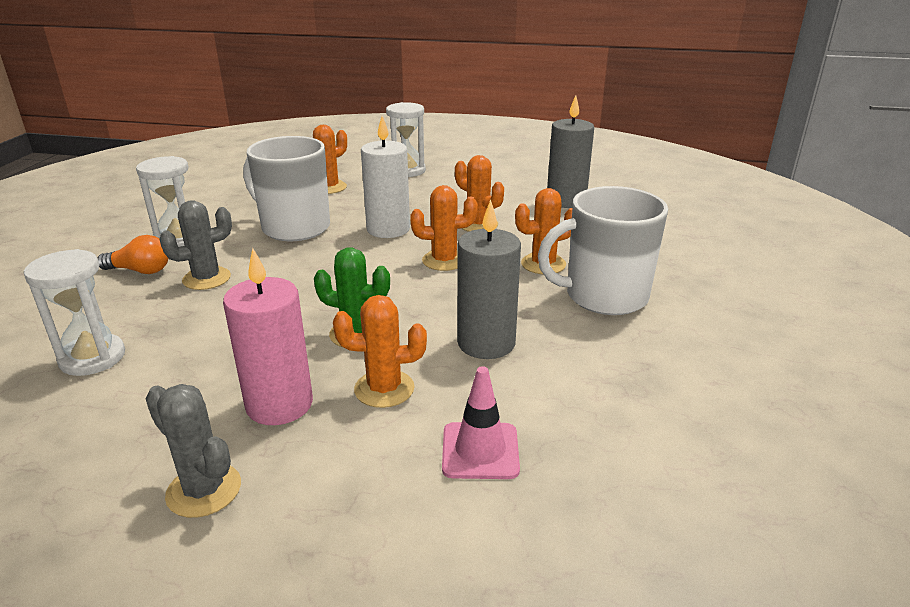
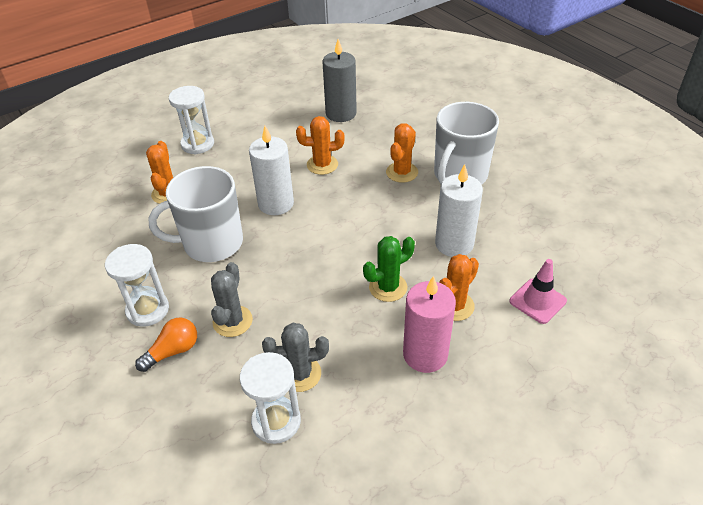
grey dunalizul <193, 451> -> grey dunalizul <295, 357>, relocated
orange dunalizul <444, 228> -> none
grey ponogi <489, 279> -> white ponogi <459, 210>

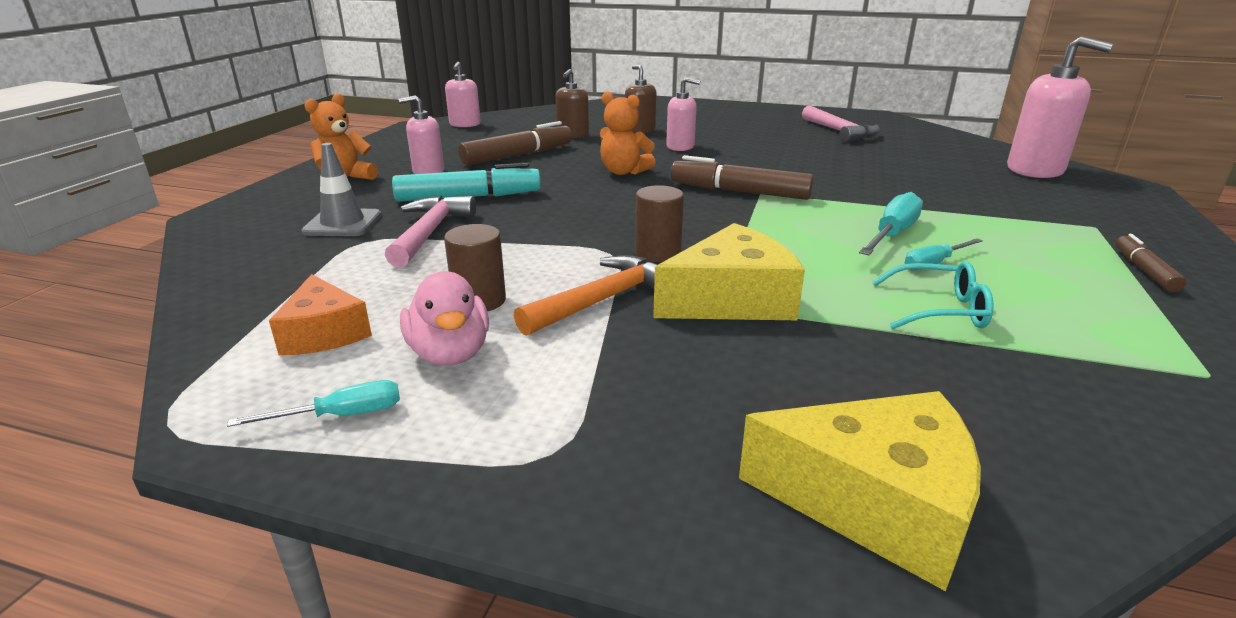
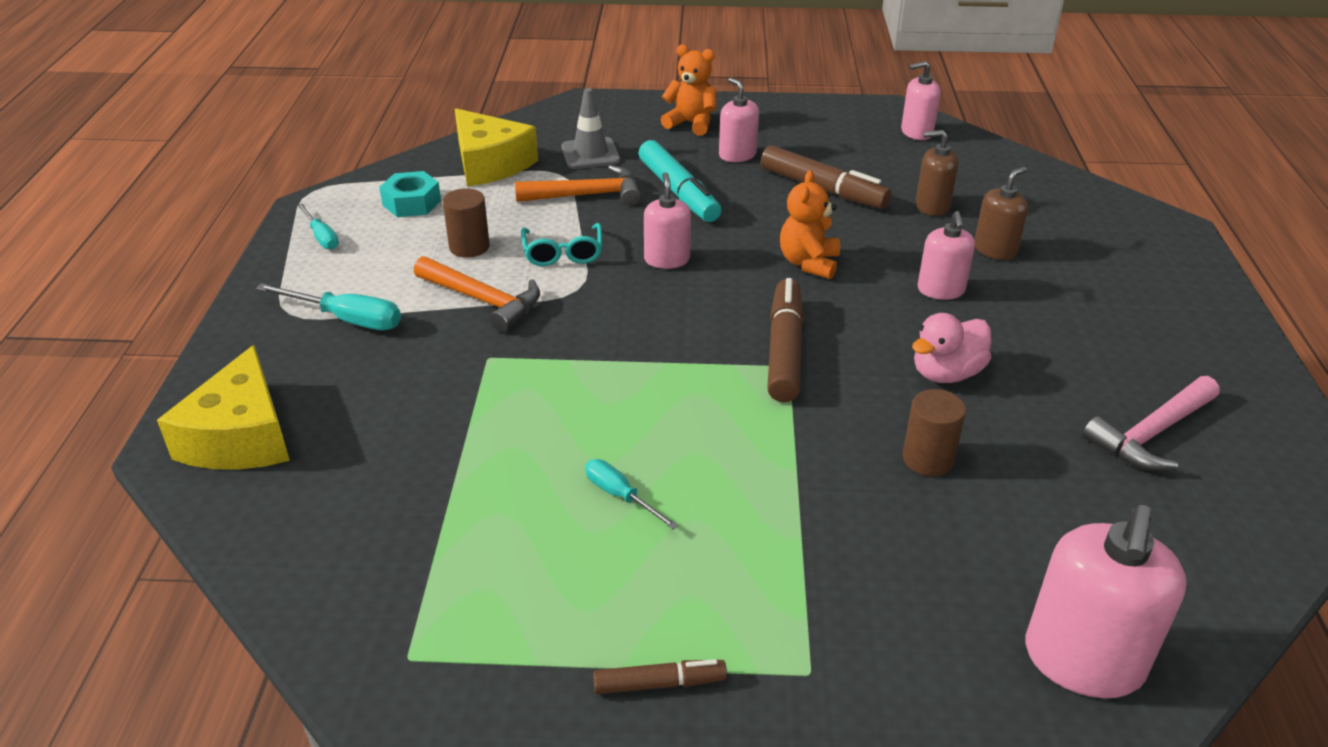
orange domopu <320, 314> -> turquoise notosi <410, 194>
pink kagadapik <430, 231> -> orange kagadapik <578, 185>
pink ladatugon <444, 318> -> pink ladatugon <951, 348>, relocated
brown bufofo <659, 223> -> brown bufofo <934, 432>, relocated
yellow domopu <729, 271> -> yellow domopu <496, 147>, relocated
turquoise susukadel <891, 223> -> turquoise susukadel <328, 306>, relocated
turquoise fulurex <933, 295> -> turquoise fulurex <561, 244>, relocated
none -> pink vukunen <667, 220>

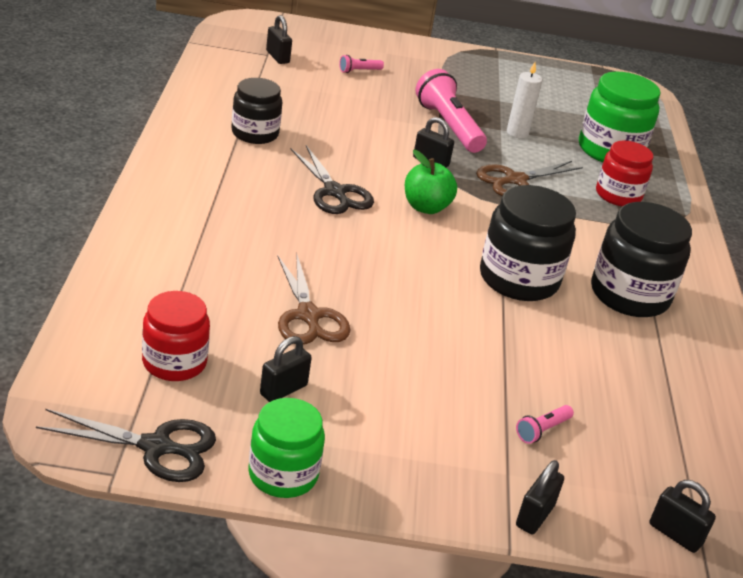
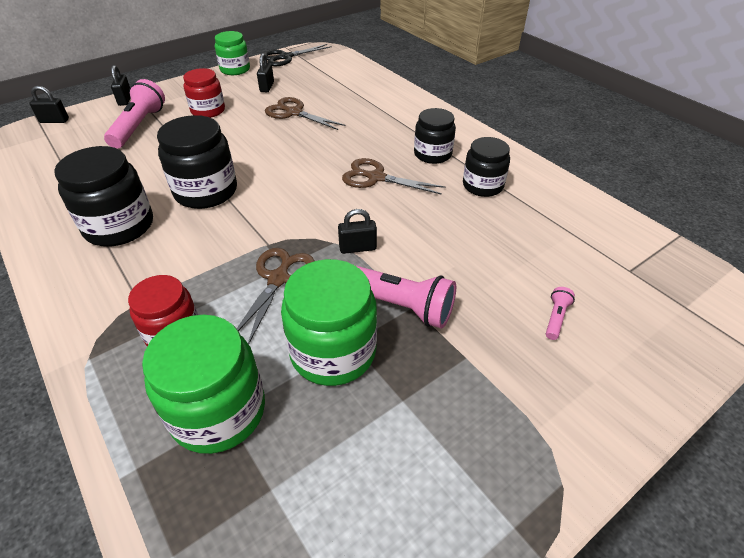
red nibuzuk <176, 336> -> red nibuzuk <204, 93>, relocated
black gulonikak <279, 39> -> none
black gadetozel <332, 179> -> brown gadetozel <393, 176>
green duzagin <431, 181> -> none
white ponogi <524, 100> -> green nibuzuk <329, 322>
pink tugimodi <545, 424> -> pink tugimodi <134, 114>, x2.23
none -> black nibuzuk <435, 136>

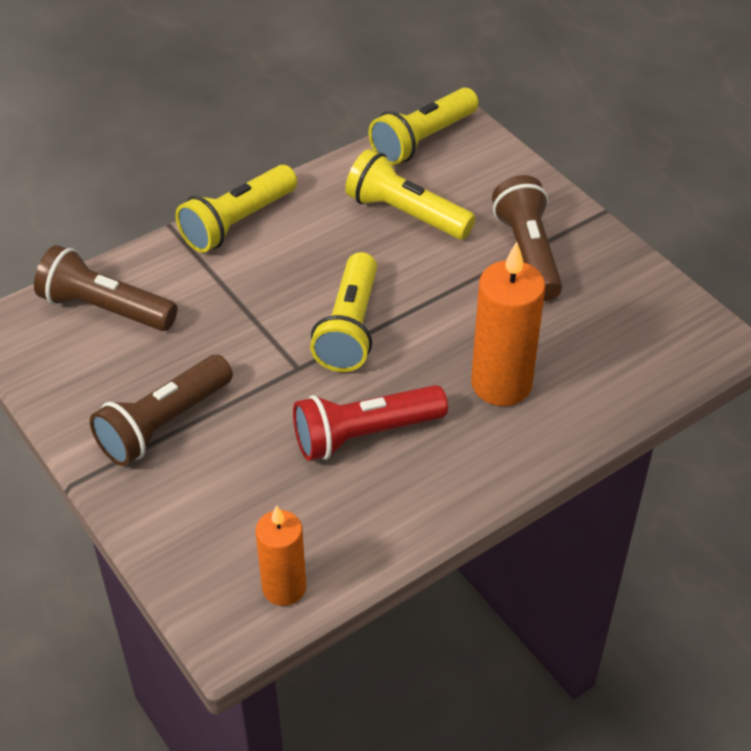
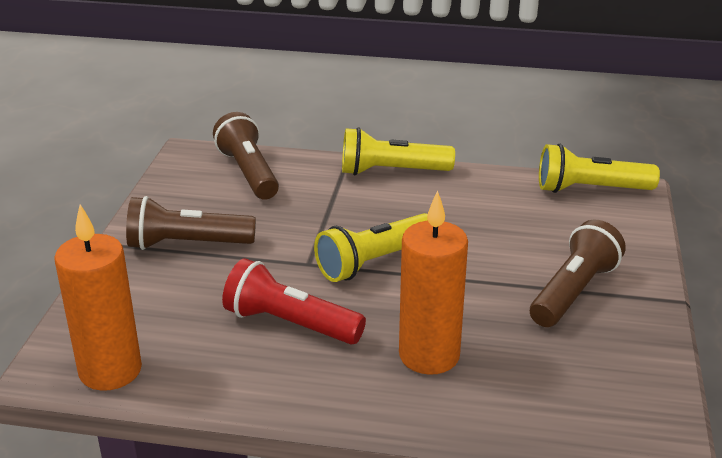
orange ponogi <281, 555> -> orange ponogi <98, 297>, x1.57
yellow tugimodi <410, 194> -> none

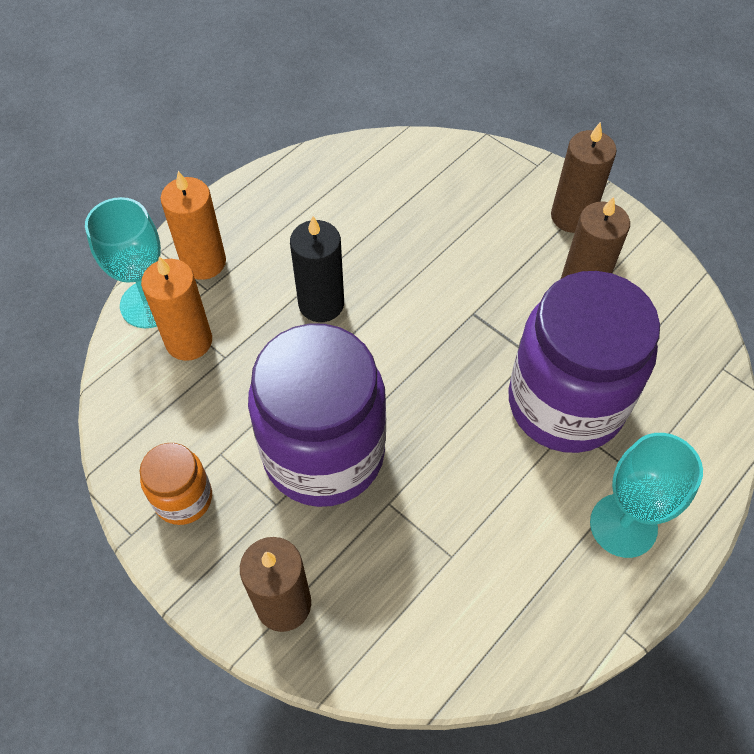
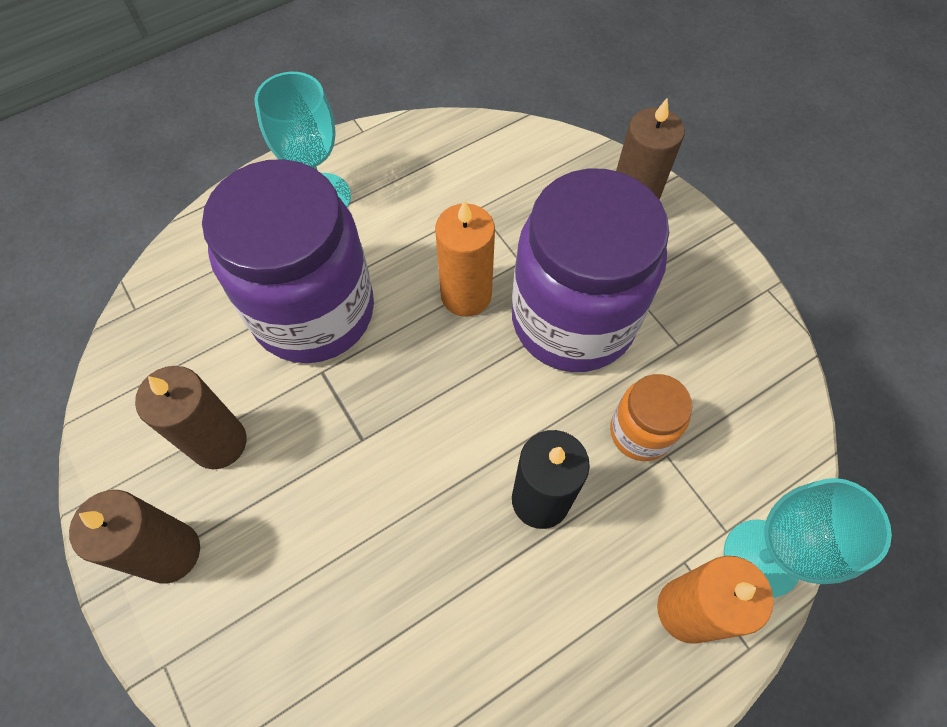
orange nibuzuk <176, 484> -> orange nibuzuk <651, 417>, relocated
orange ponogi <176, 308> -> orange ponogi <465, 258>, relocated

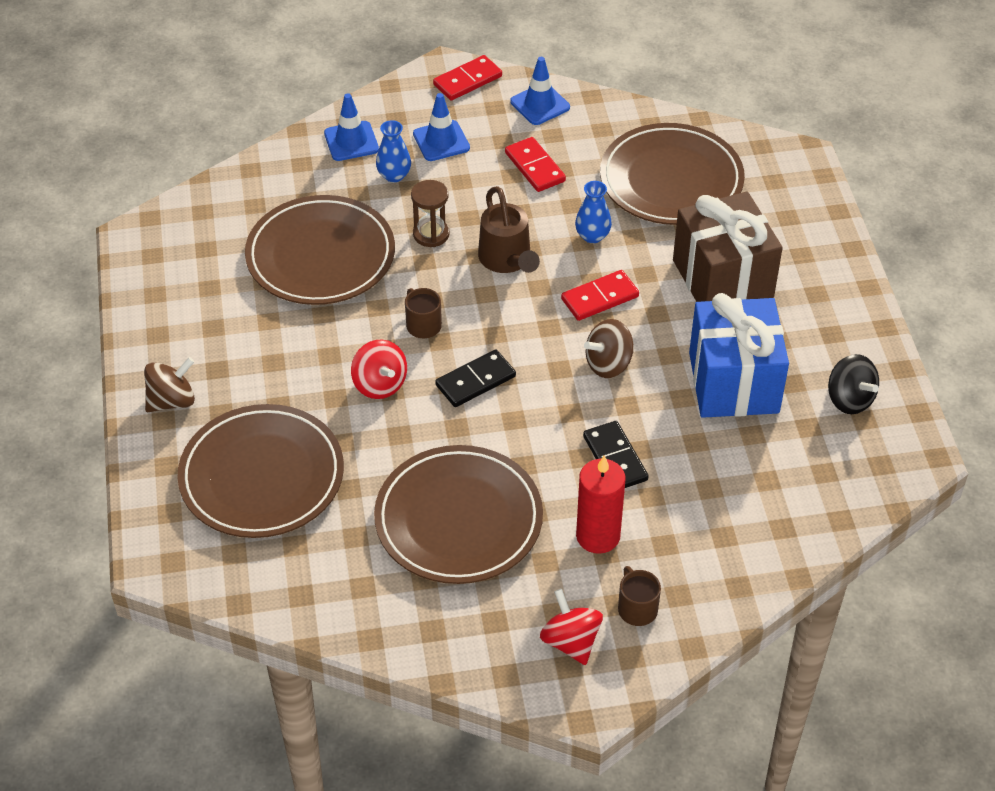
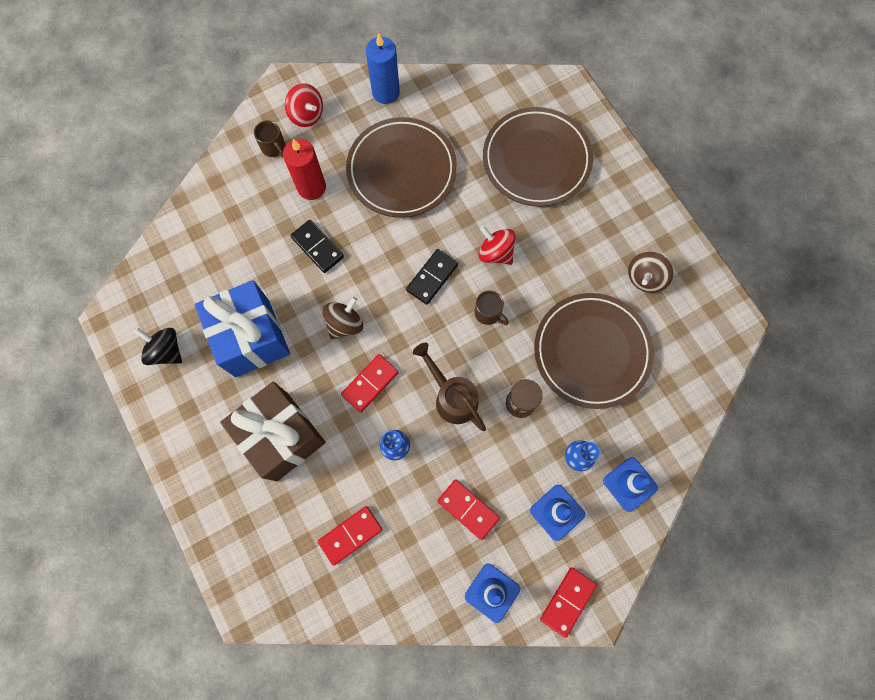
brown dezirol <169, 384> -> brown dezirol <650, 272>, relocated
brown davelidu <672, 174> -> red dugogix <350, 536>
none -> blue ponogi <383, 68>

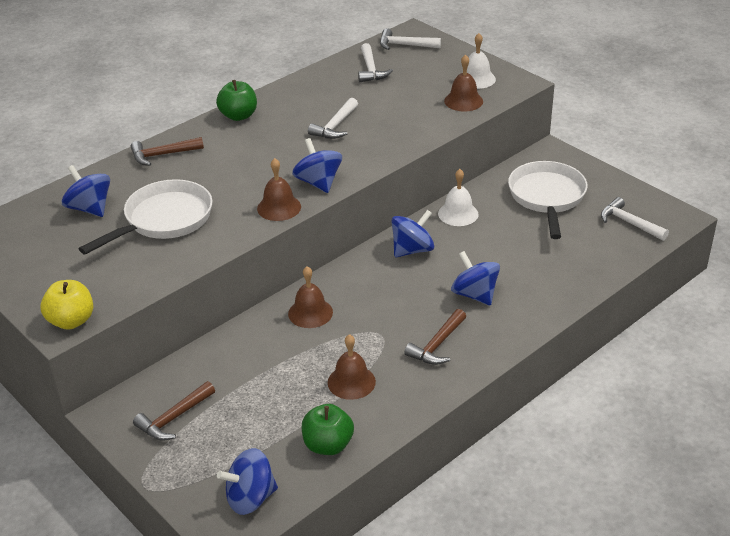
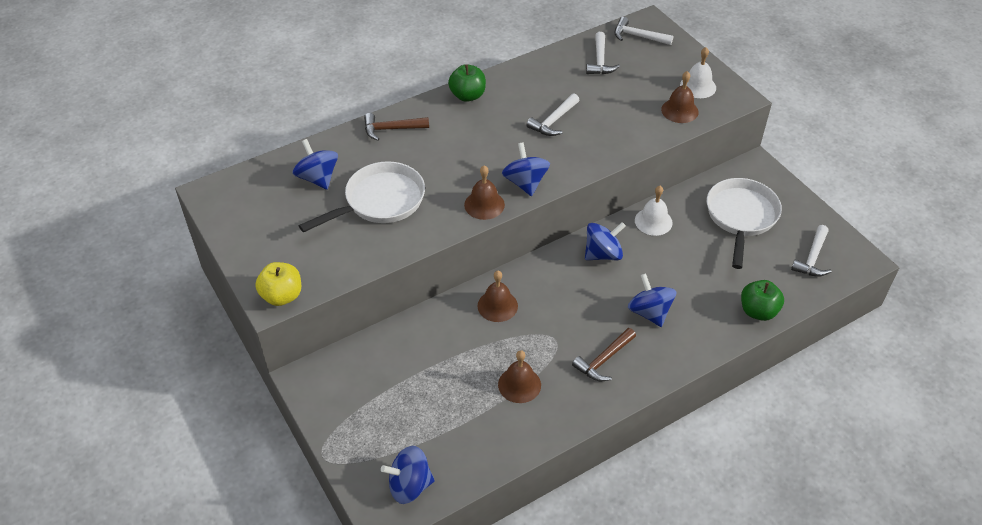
brown kagadapik <174, 410> -> none
green duzagin <328, 429> -> green duzagin <762, 300>, relocated
white kagadapik <635, 219> -> white kagadapik <811, 251>, 120 degrees counterclockwise

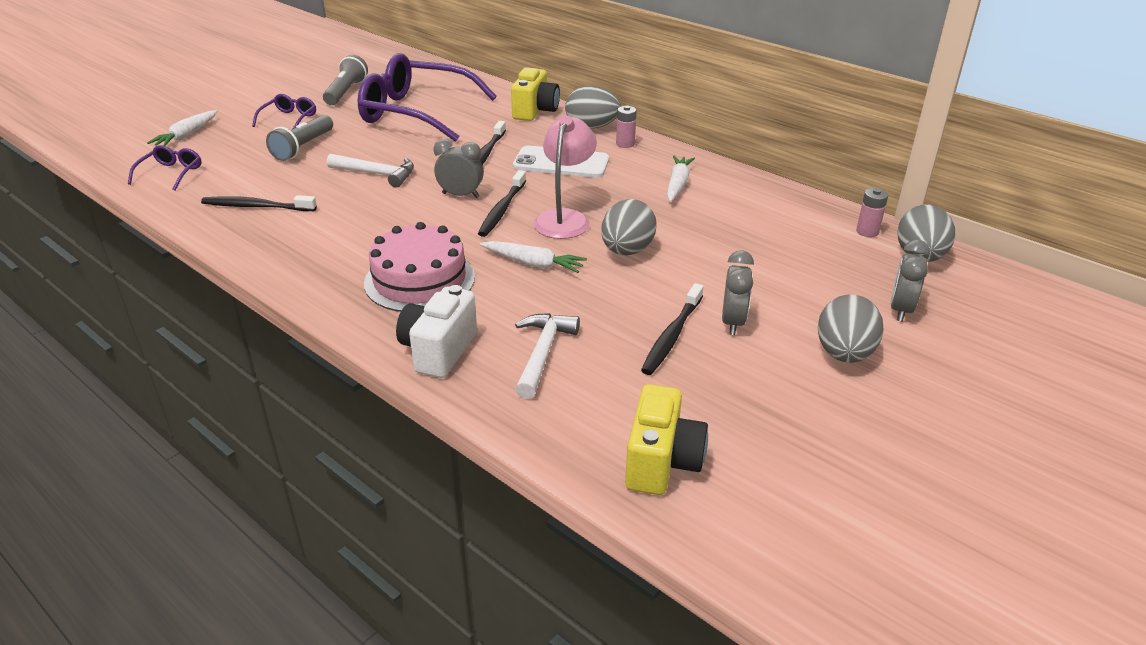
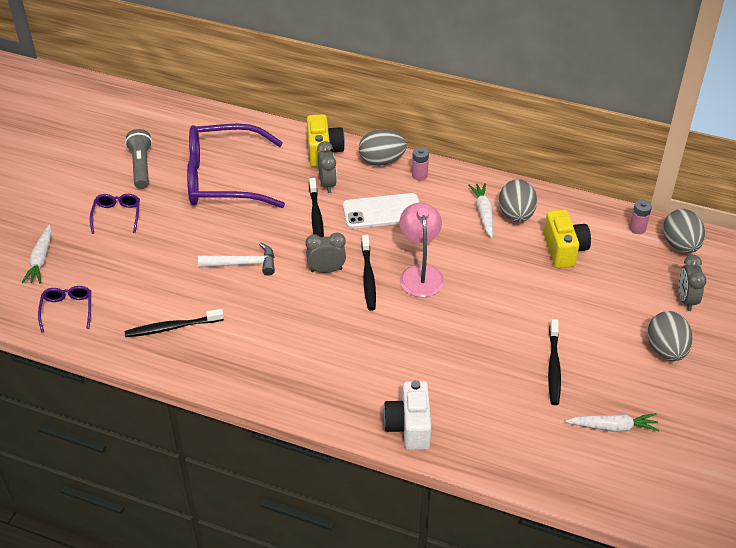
grey tugimodi <299, 138> -> none
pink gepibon <419, 267> -> none
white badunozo <533, 257> -> white badunozo <612, 422>, relocated
white kagadapik <547, 356> -> none
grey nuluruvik <629, 227> -> grey nuluruvik <518, 200>, relocated
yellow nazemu <666, 439> -> yellow nazemu <567, 239>, relocated
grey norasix <738, 292> -> grey norasix <327, 167>, relocated

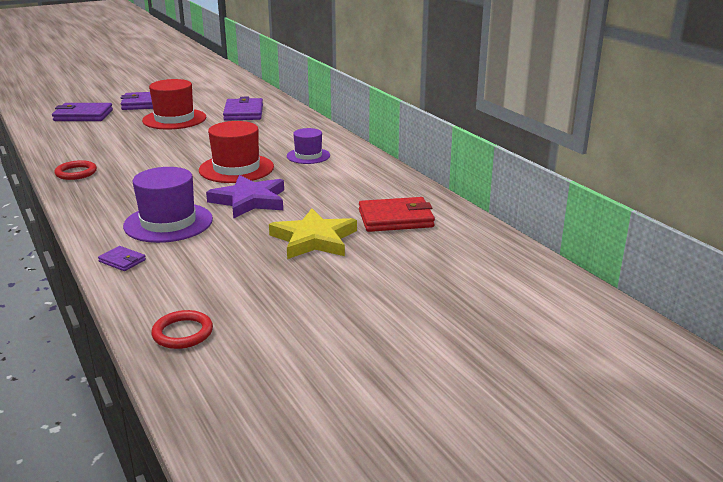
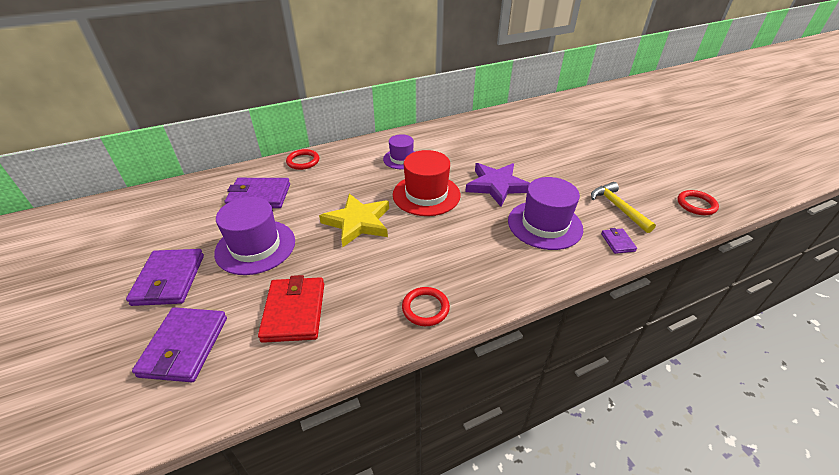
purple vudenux <122, 258> -> purple vudenux <619, 241>, 45 degrees counterclockwise
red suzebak <174, 104> -> purple suzebak <254, 236>
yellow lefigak <313, 233> -> yellow lefigak <354, 220>, relocated
red vudenux <397, 214> -> red vudenux <291, 309>, relocated
none -> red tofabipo <302, 159>
none -> yellow kagadapik <623, 207>

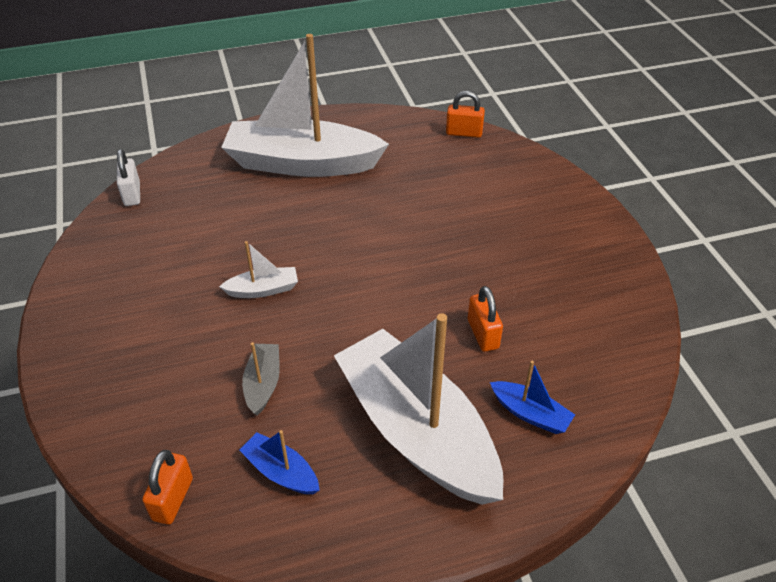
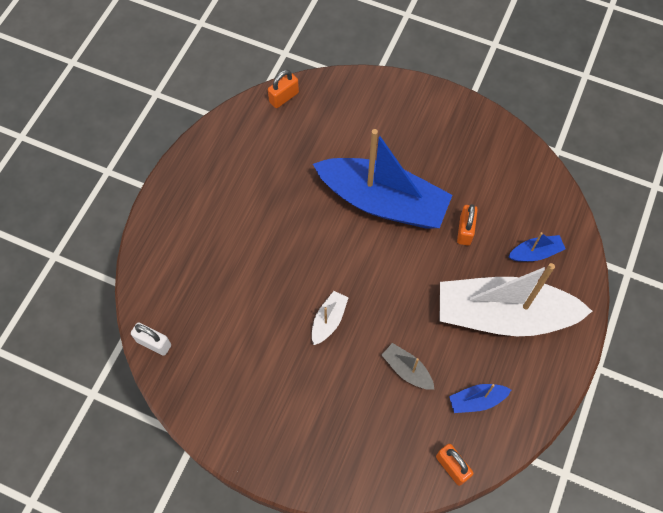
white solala <305, 105> -> none
orange gulonikak <485, 319> -> orange gulonikak <467, 225>, 75 degrees clockwise
none -> blue solala <382, 178>

